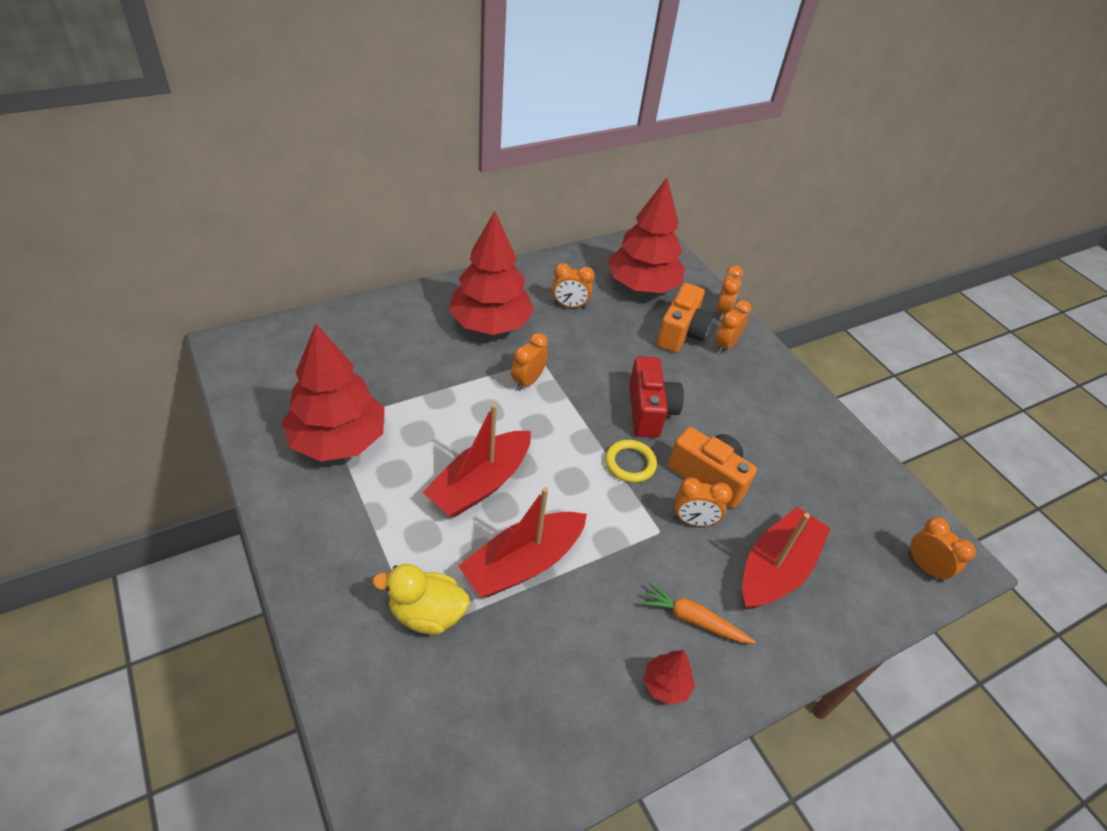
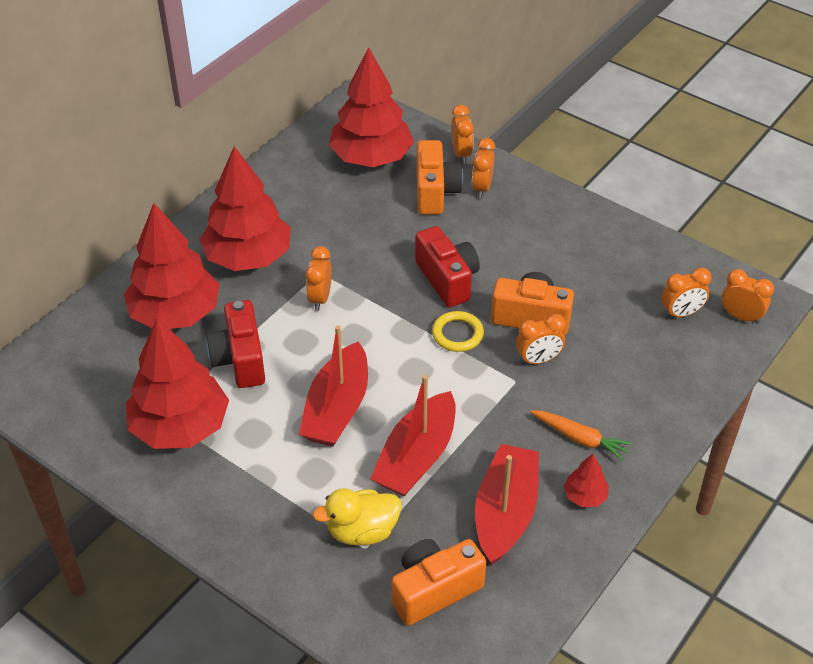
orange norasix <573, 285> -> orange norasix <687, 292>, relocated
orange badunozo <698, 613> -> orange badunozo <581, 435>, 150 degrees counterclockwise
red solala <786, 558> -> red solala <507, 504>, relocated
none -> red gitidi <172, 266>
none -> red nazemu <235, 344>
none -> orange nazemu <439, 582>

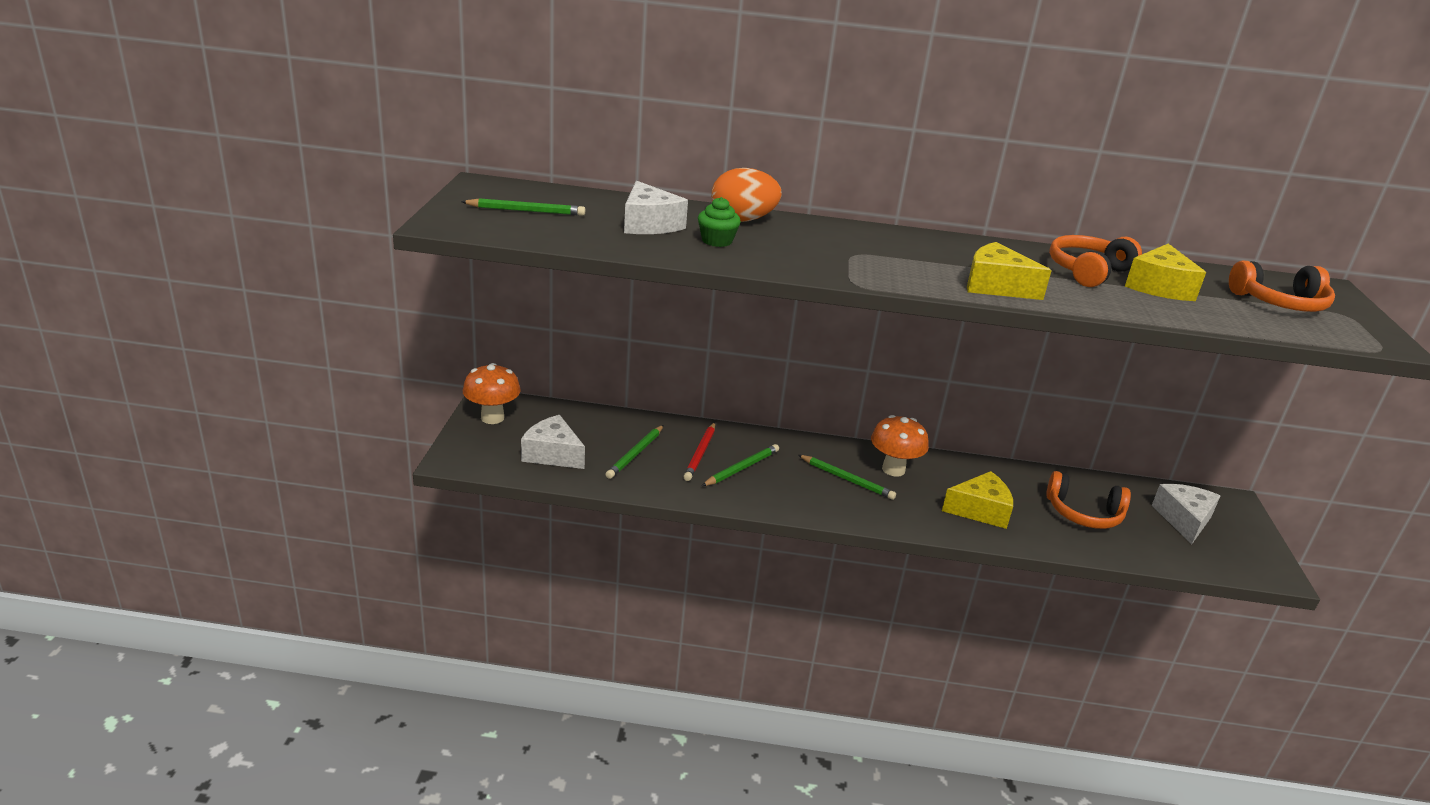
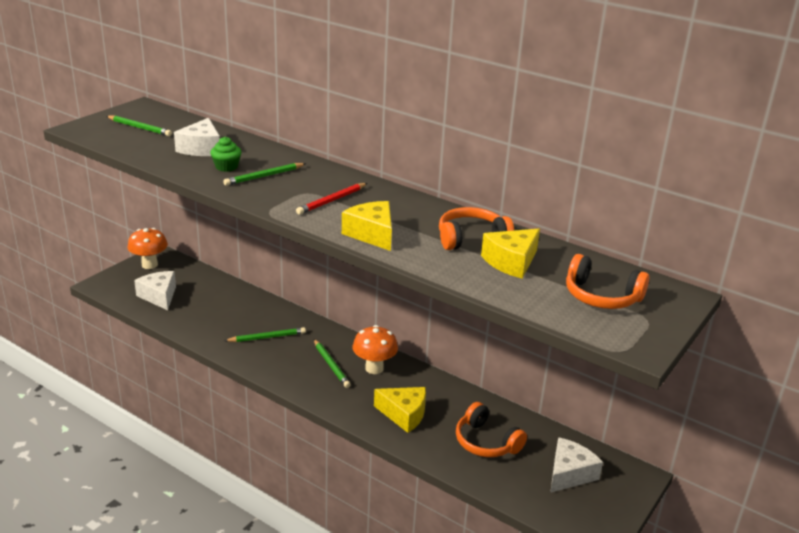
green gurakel <635, 452> -> green gurakel <264, 174>, relocated
red gurakel <699, 451> -> red gurakel <331, 199>, relocated
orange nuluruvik <746, 195> -> none

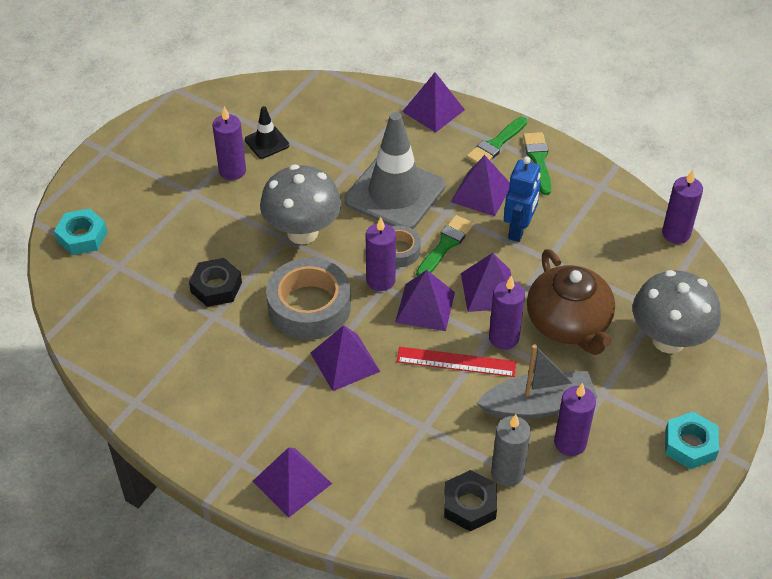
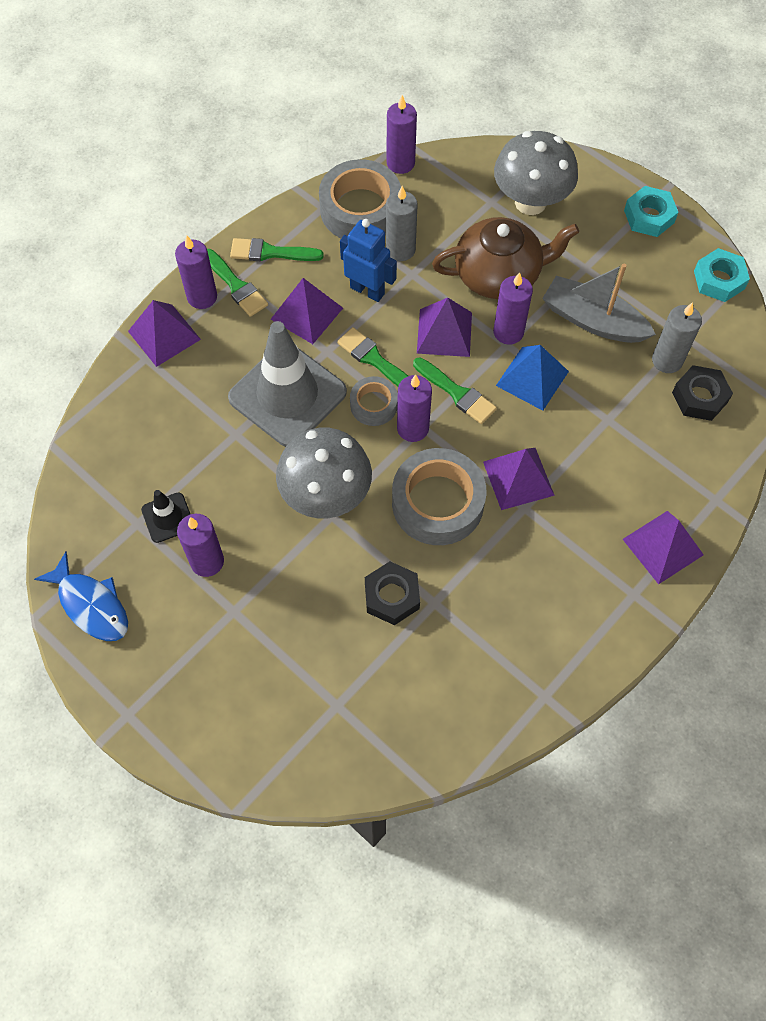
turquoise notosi <80, 231> -> turquoise notosi <722, 275>, relocated
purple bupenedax <425, 300> -> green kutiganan <455, 390>
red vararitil <456, 362> -> blue bupenedax <532, 378>
grey solala <537, 381> -> grey solala <599, 303>, 60 degrees counterclockwise
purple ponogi <575, 419> -> purple ponogi <196, 272>, relocated
none -> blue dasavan <81, 596>
none -> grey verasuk <360, 198>
none -> grey ponogi <402, 223>

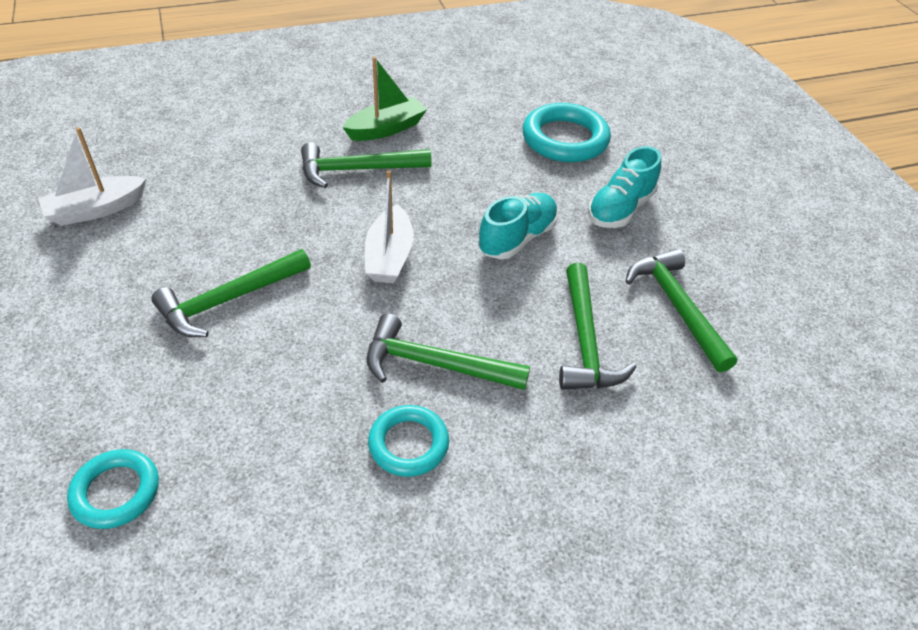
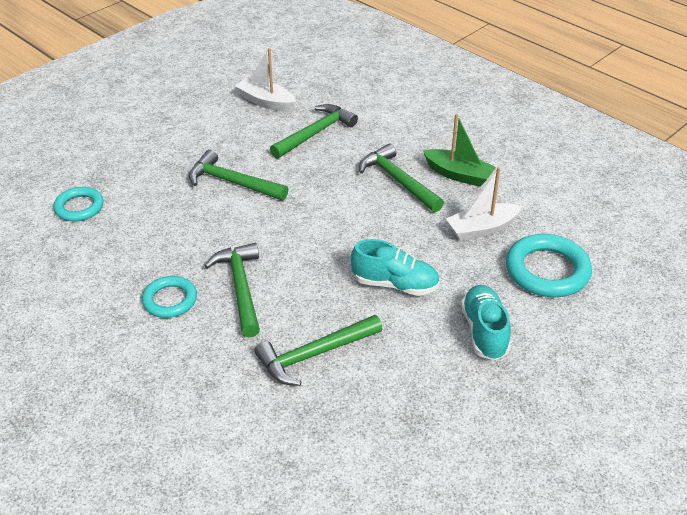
white solala <389, 227> -> white solala <484, 204>, relocated
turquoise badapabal <624, 187> -> turquoise badapabal <486, 322>, 75 degrees clockwise
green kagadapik <681, 311> -> green kagadapik <314, 131>, relocated

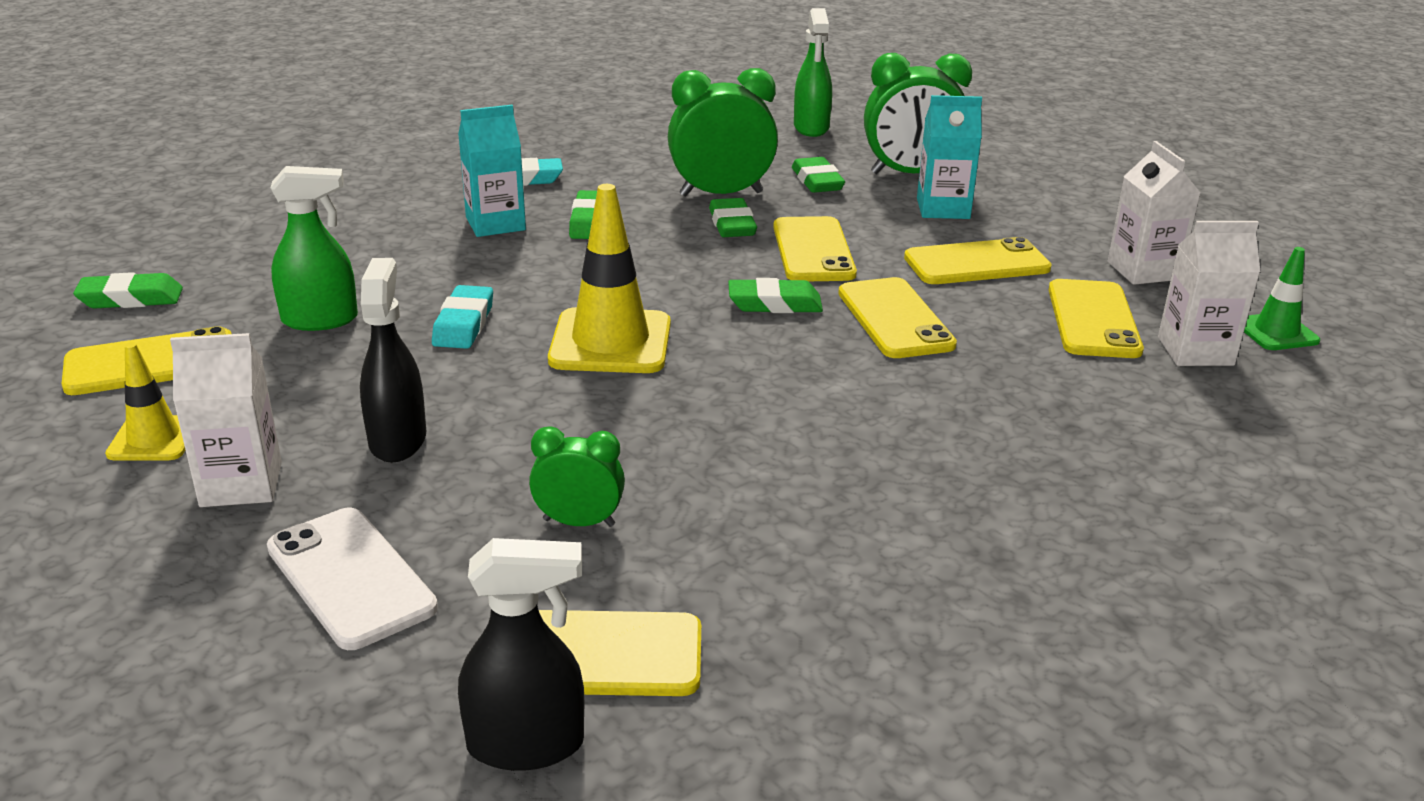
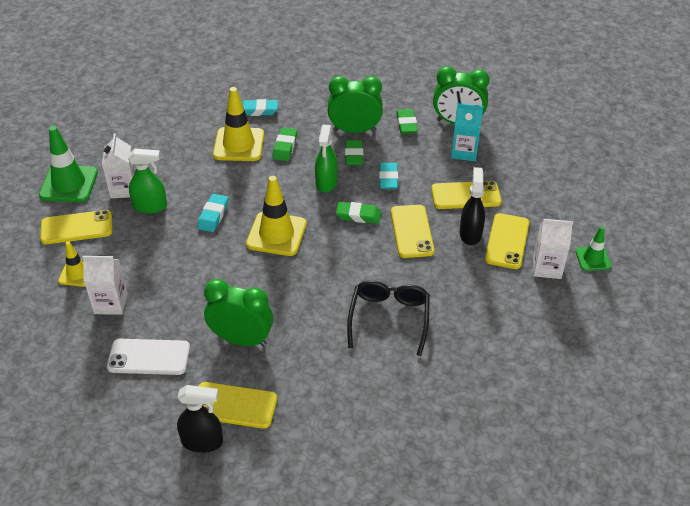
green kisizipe <128, 290> -> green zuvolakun <68, 164>
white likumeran <352, 579> -> white likumeran <148, 357>, 60 degrees counterclockwise
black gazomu <393, 360> -> black gazomu <472, 206>, relocated
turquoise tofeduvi <492, 171> -> yellow zuvolakun <238, 124>
green norasix <577, 476> -> green norasix <238, 313>, x1.78
yellow likumeran <815, 248> -> turquoise kisizipe <388, 176>
green gazomu <813, 72> -> green gazomu <326, 158>, relocated
white tofeduvi <1154, 213> -> white tofeduvi <119, 165>, relocated
none -> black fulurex <388, 318>

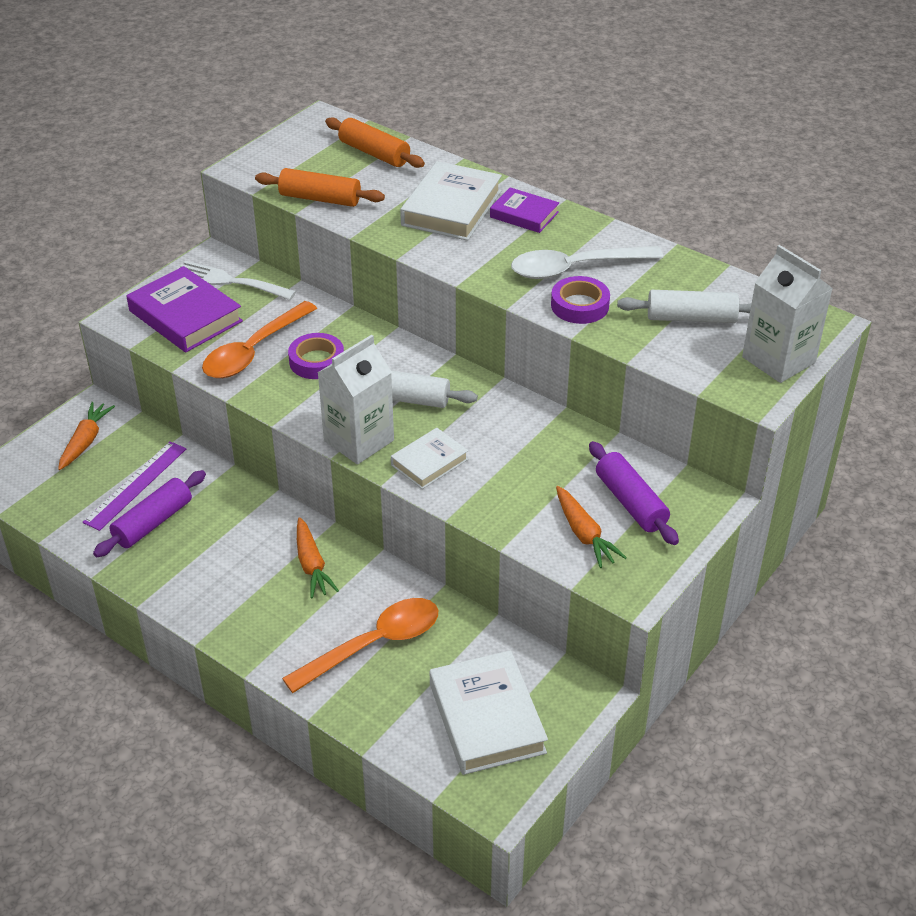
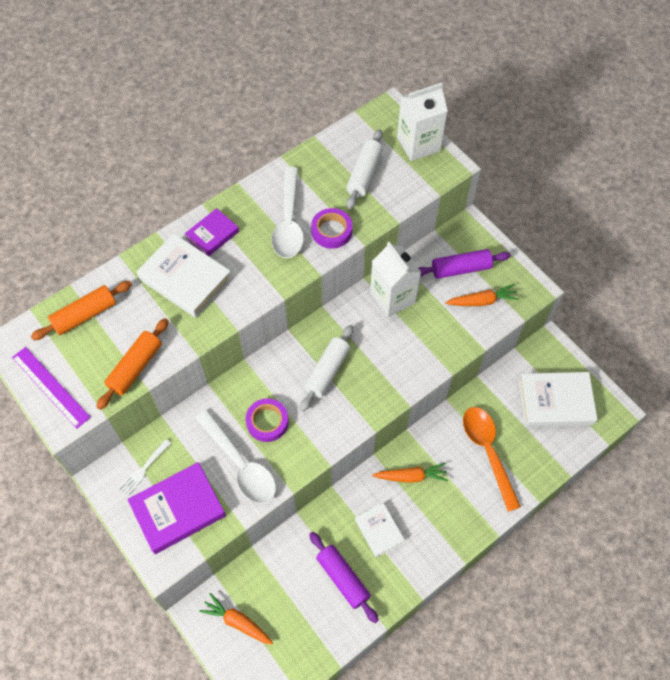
purple vararitil <134, 486> -> purple vararitil <51, 388>, relocated
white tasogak <237, 280> -> white tasogak <144, 468>, x0.63
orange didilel <259, 339> -> white didilel <235, 456>
white tofeduvi <355, 399> -> white tofeduvi <395, 280>, relocated
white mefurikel <429, 458> -> white mefurikel <380, 530>, relocated

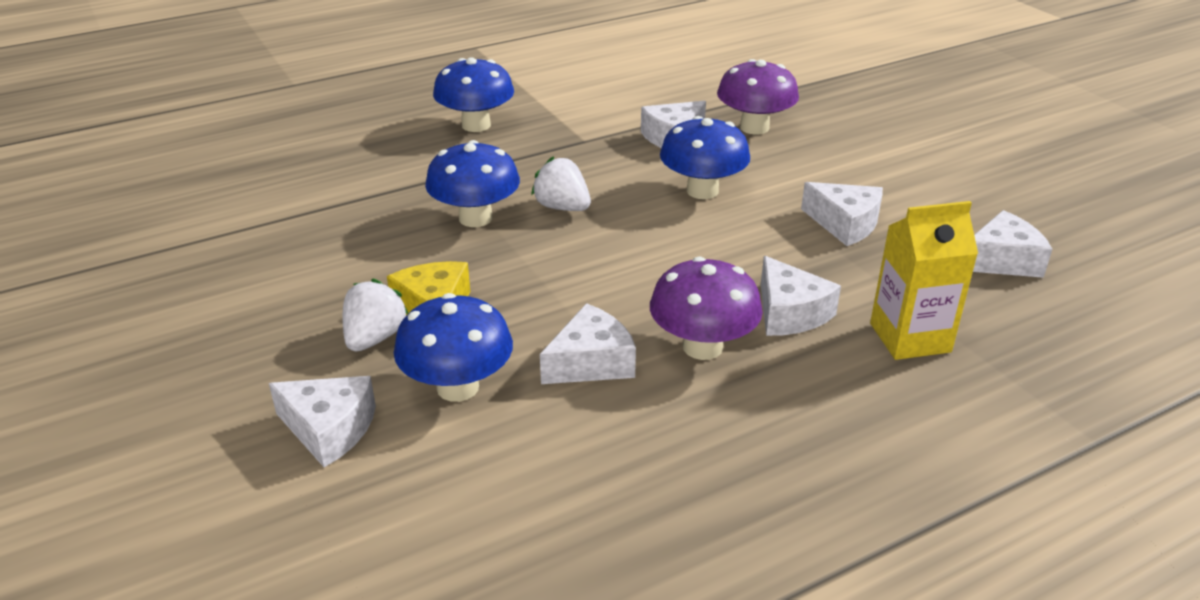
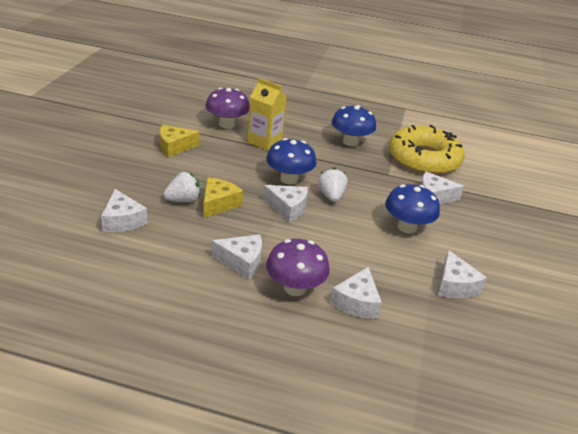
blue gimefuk <453, 347> -> none
purple gimefuk <758, 97> -> purple gimefuk <227, 108>, relocated
yellow tofeduvi <924, 280> -> yellow tofeduvi <267, 114>, relocated
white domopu <1012, 244> -> white domopu <285, 203>, relocated
none -> yellow domopu <180, 141>
none -> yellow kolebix <427, 150>

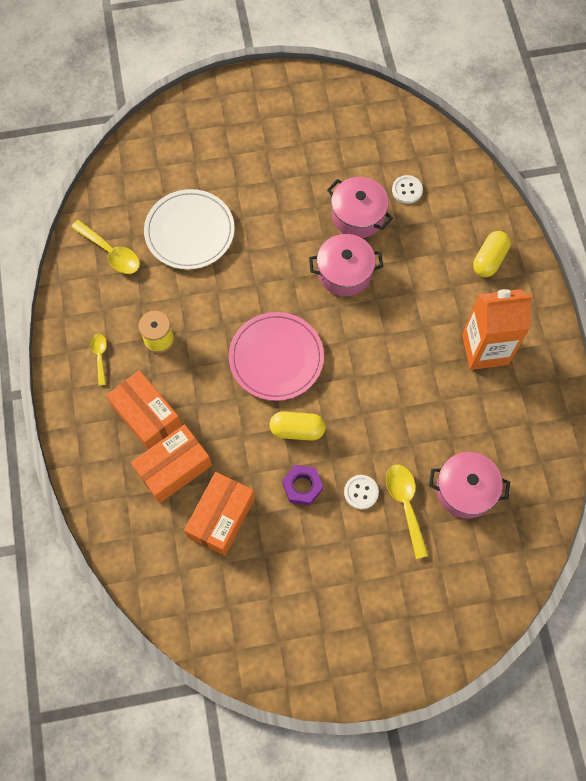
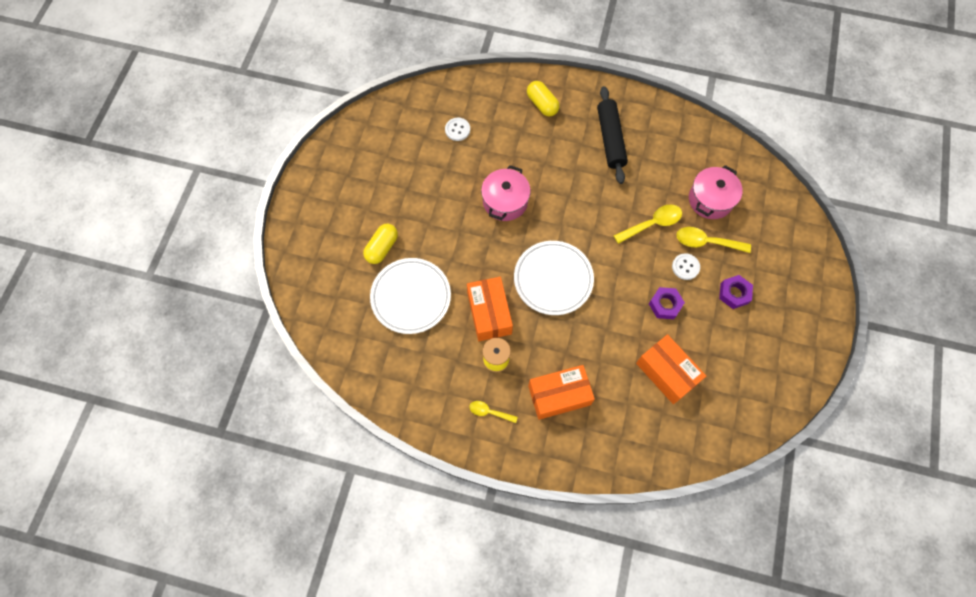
yellow didilel <105, 247> -> yellow didilel <648, 224>, relocated
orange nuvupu <171, 463> -> orange nuvupu <490, 309>, relocated
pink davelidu <276, 356> -> white davelidu <554, 278>
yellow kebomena <297, 426> -> yellow kebomena <380, 244>, relocated
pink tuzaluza <360, 207> -> none
orange tofeduvi <497, 329> -> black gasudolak <612, 135>
none -> purple notosi <736, 292>

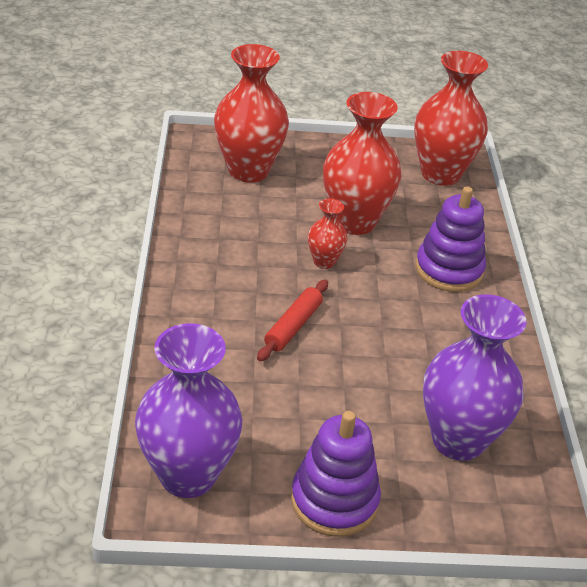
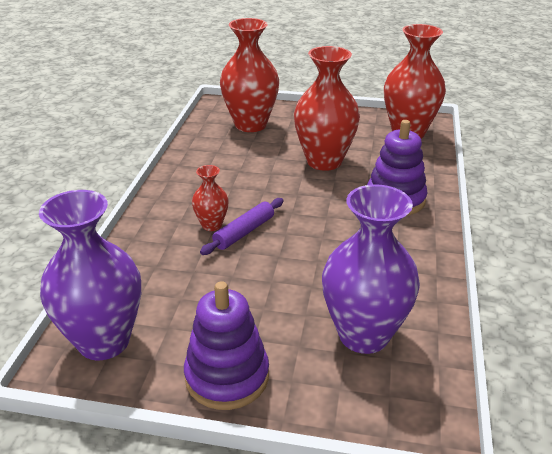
red gasudolak <292, 320> -> purple gasudolak <242, 226>
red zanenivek <327, 233> -> red zanenivek <210, 198>, relocated

